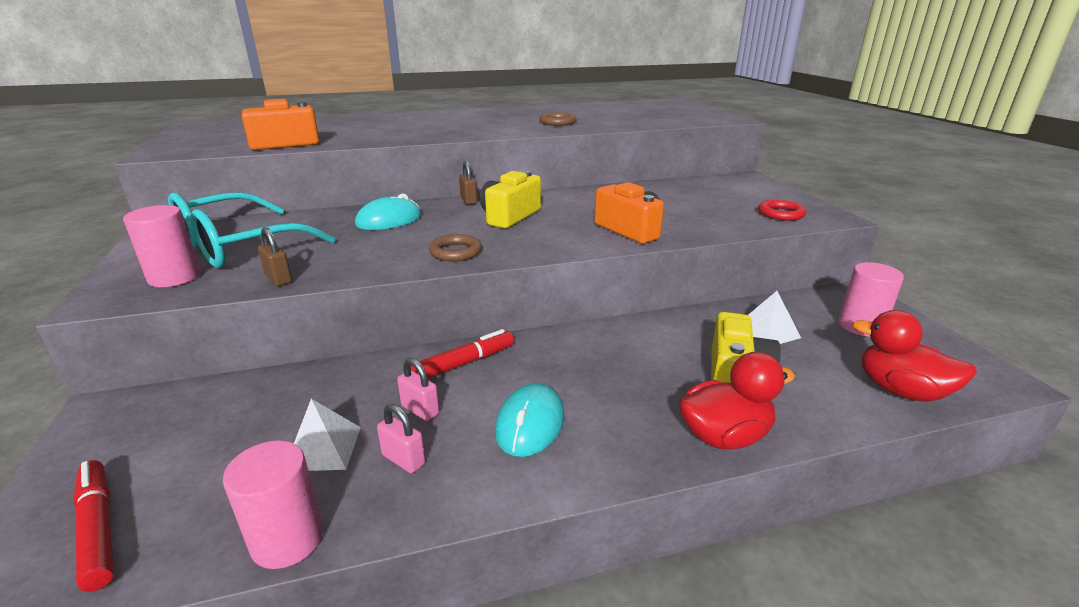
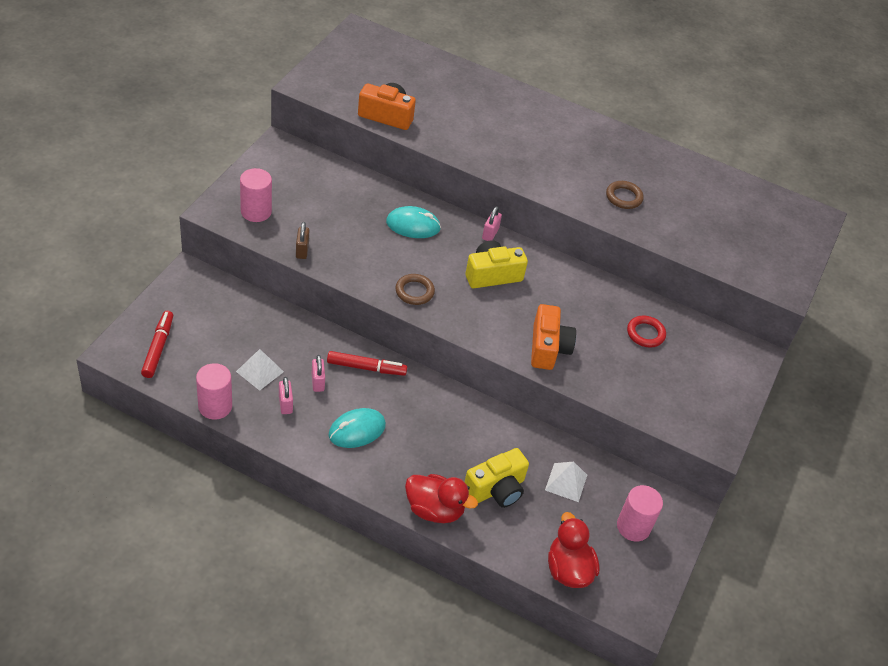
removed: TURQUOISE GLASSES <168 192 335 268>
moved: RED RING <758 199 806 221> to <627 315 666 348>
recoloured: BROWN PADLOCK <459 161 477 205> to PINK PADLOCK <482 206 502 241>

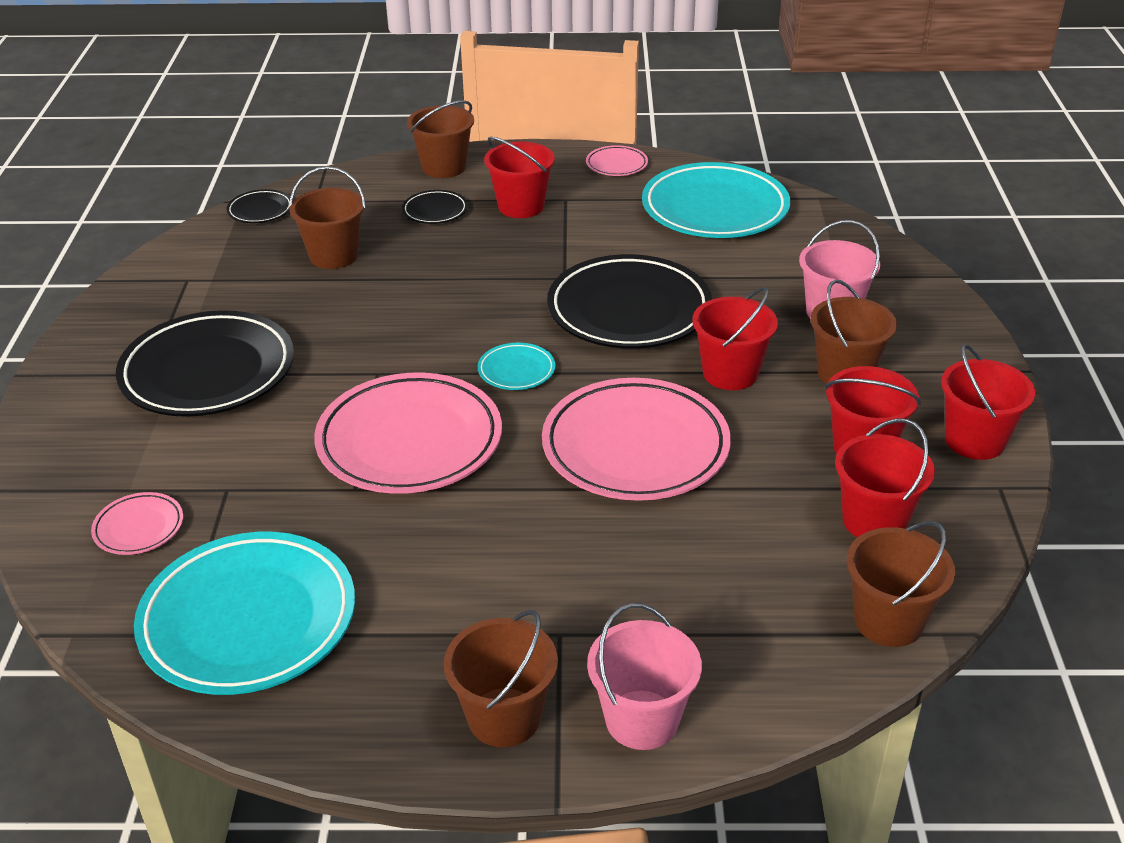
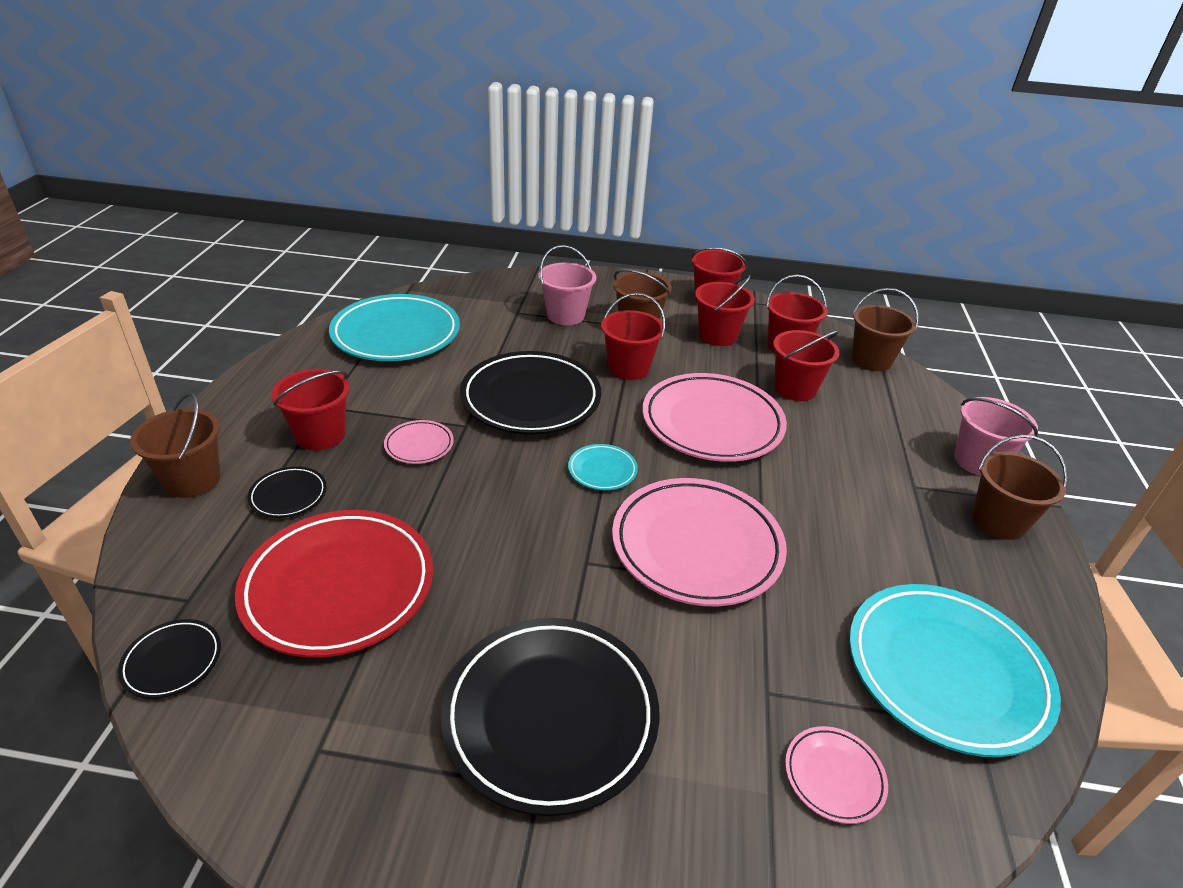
added: RED BUCKET <773 330 839 401>
moved: PINK PLATE <586 145 648 176> to <384 420 454 464>
replaced: BROWN BUCKET <289 166 366 269> to RED PLATE <235 510 433 658>

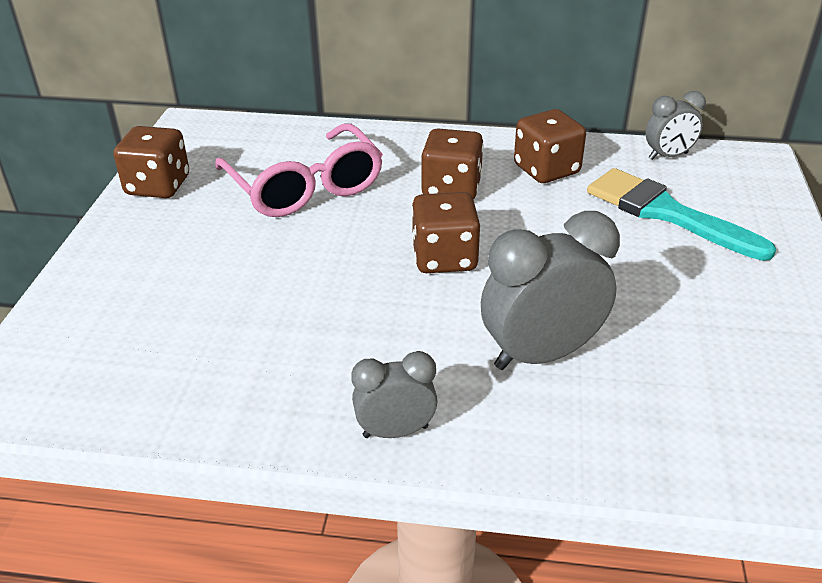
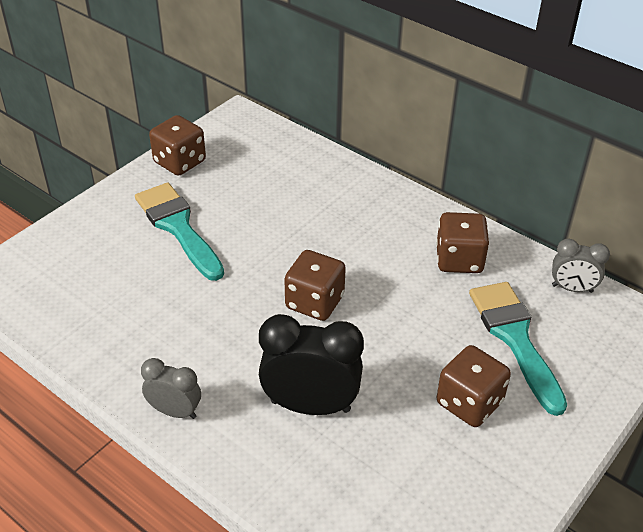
removed: PINK GLASSES <215 123 383 217>
added: TURQUOISE BRUSH <135 183 224 281>
moved: BROWN DICE <421 128 484 200> to <437 345 511 427>
recoloured: GREY CLOCK <481 211 620 370> to BLACK CLOCK <259 314 364 415>

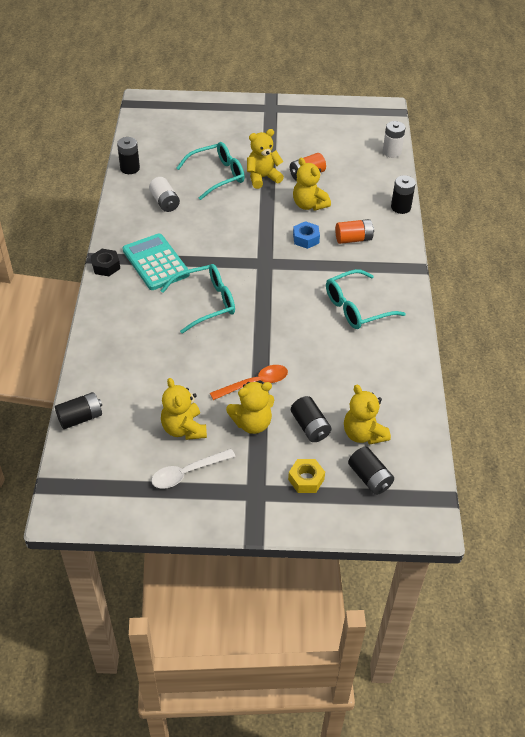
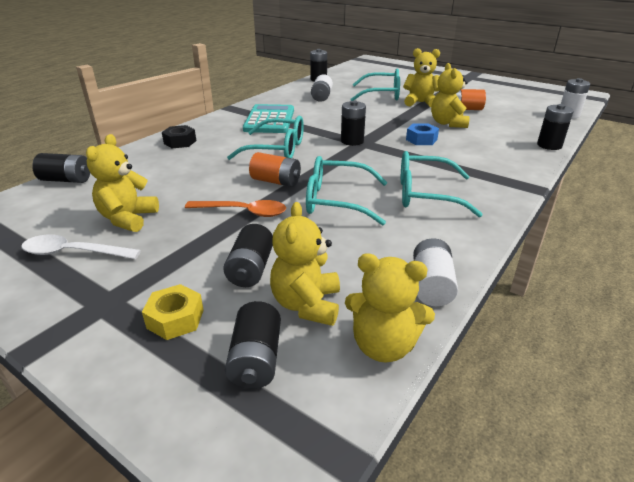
added: TURQUOISE GLASSES <306 156 387 225>; BLACK BATTERY <341 100 366 146>; WHITE BATTERY <413 238 458 306>
moved: BLACK NUT <91 249 120 276> to <162 125 196 148>; YELLOW TEDDY BEAR <226 381 274 434> to <345 253 435 362>; ORANGE BATTERY <335 219 374 244> to <249 152 301 187>

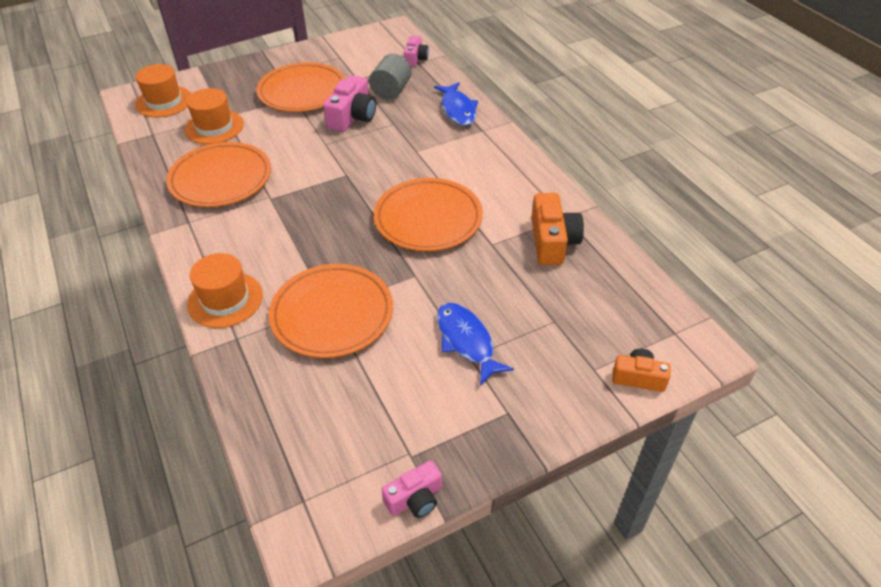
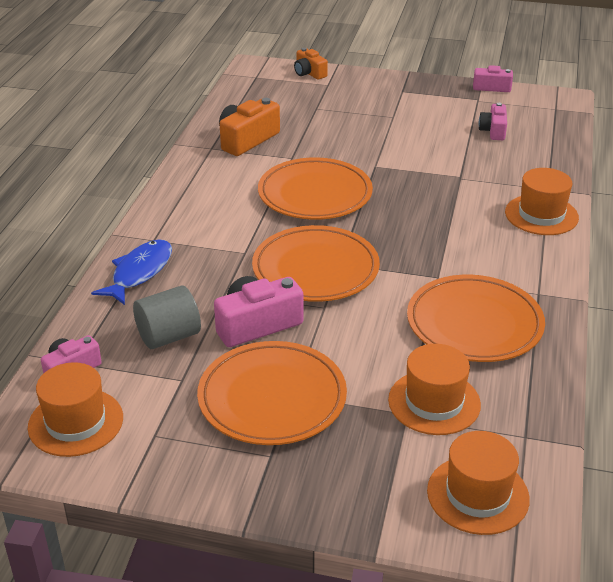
removed: BLUE FISH <437 303 514 386>
added: ORANGE HAT <28 362 123 457>; PINK CAMERA <479 103 507 140>
moved: ORANGE PLATE <269 264 393 358> to <252 225 380 302>

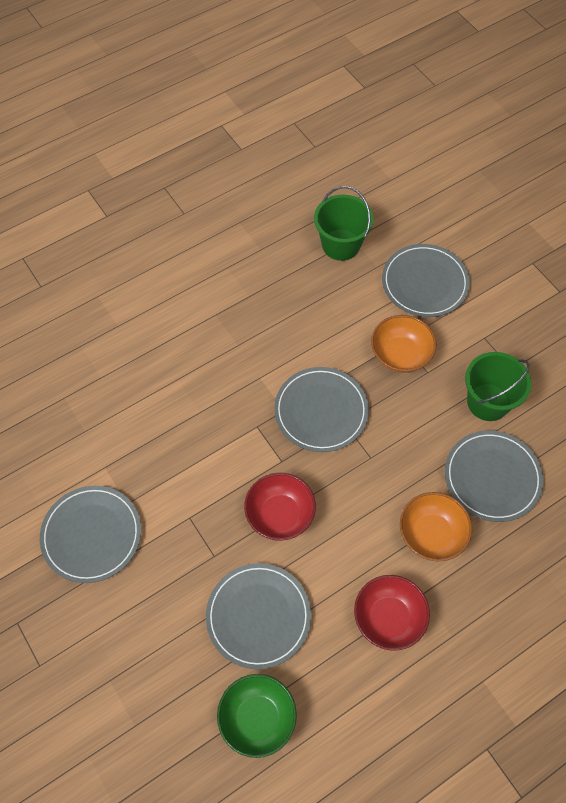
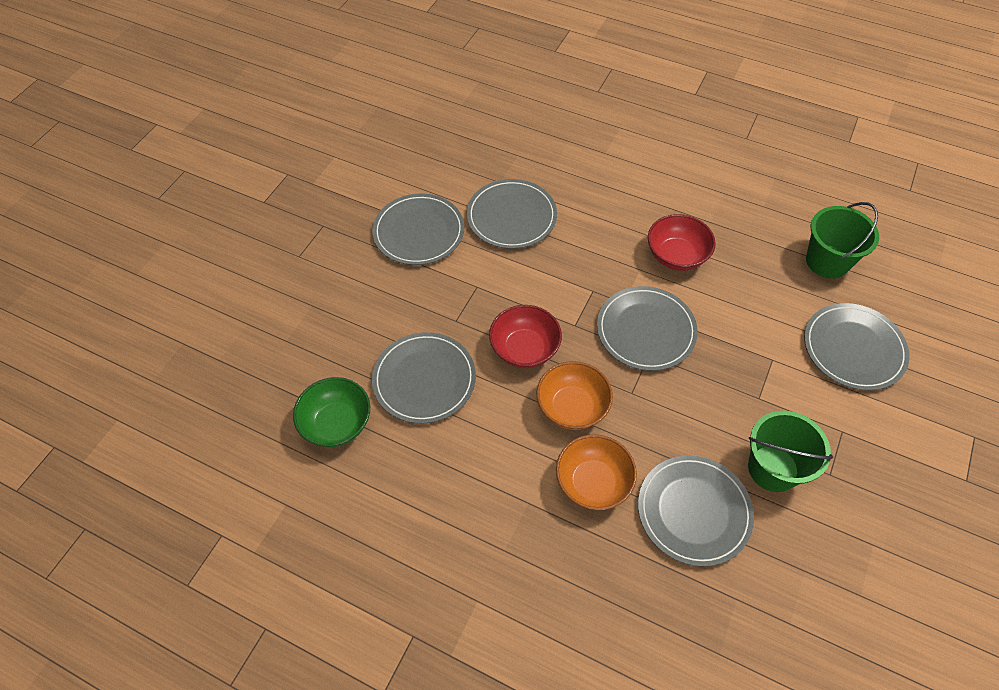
added: GREY PLATE <467 179 557 249>
moved: RED BOWL <354 575 430 651> to <648 214 716 271>; ORANGE BOWL <371 315 437 373> to <537 361 613 430>

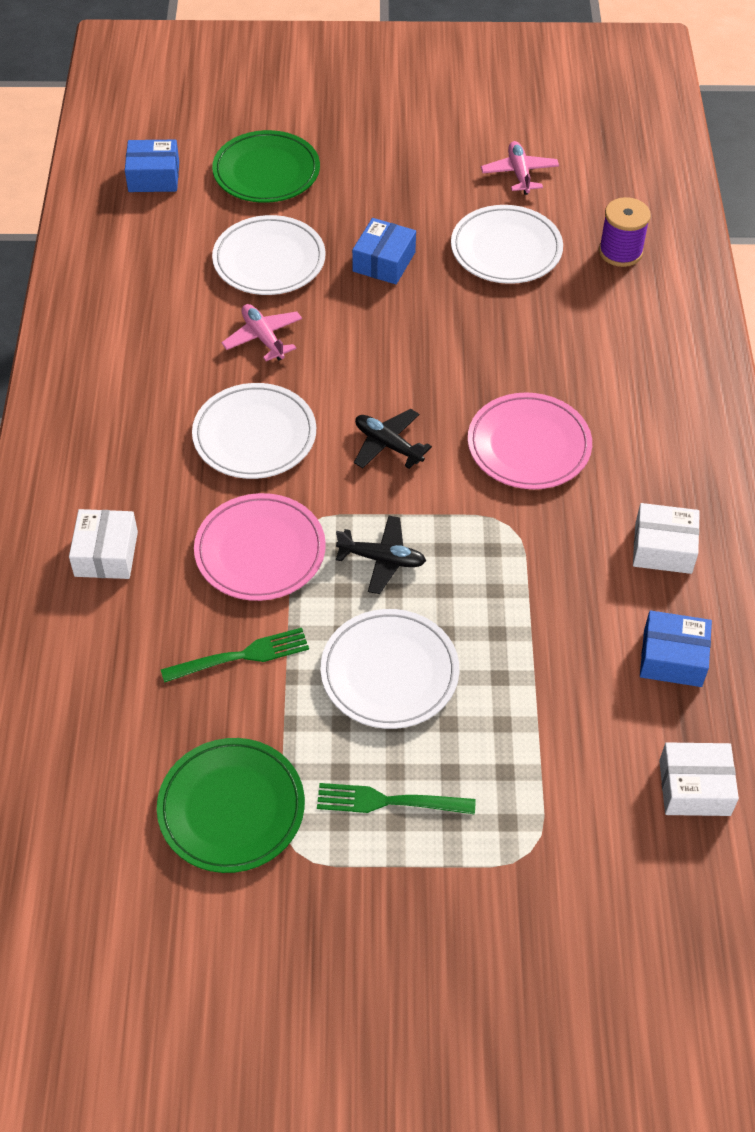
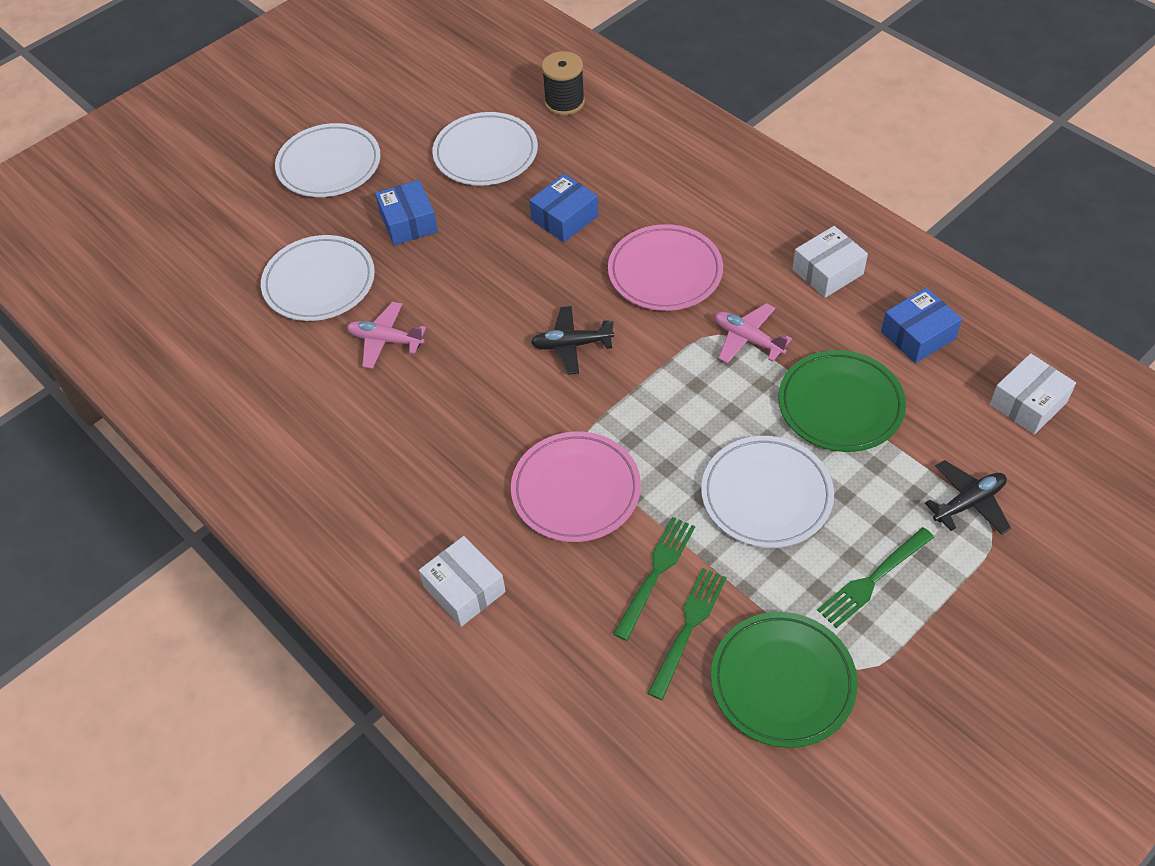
added: GREEN FORK <647 568 727 700>
moved: BLUE BOX <125 140 179 192> to <529 174 598 242>; WHITE PLATE <192 383 316 479> to <275 123 381 197>; GREEN PLATE <212 130 320 203> to <778 350 906 452>; BLACK PLANE <336 516 426 594> to <925 460 1011 535>; PINK PLANE <481 141 559 195> to <715 303 792 364>
recoloured: PURPLE SPOOL <599 197 651 267> to BLACK SPOOL <542 51 585 115>

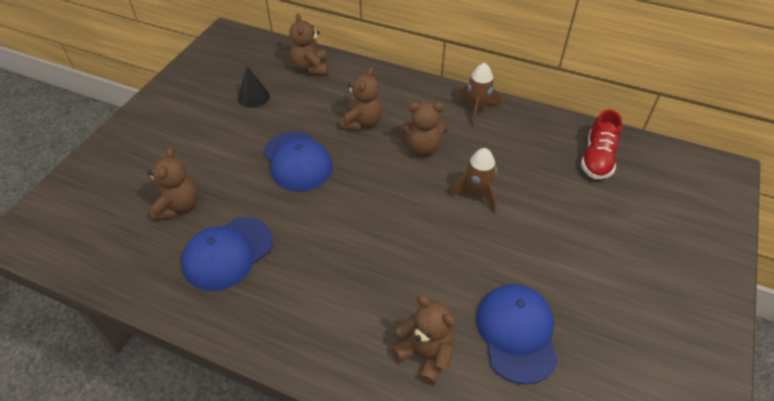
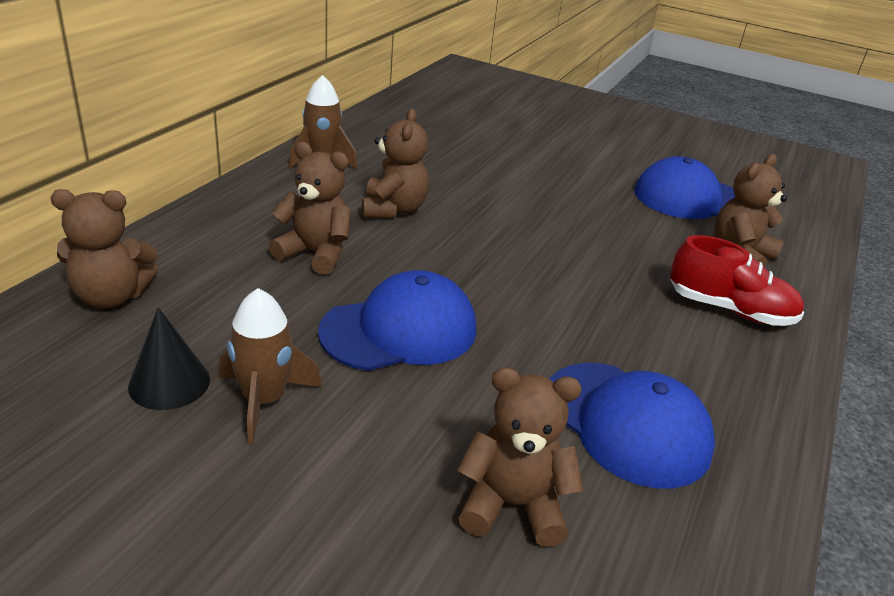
moved: BROWN ROCKET <449 148 497 213> to <219 288 322 445>; RED SHOE <581 109 622 179> to <670 235 804 326>

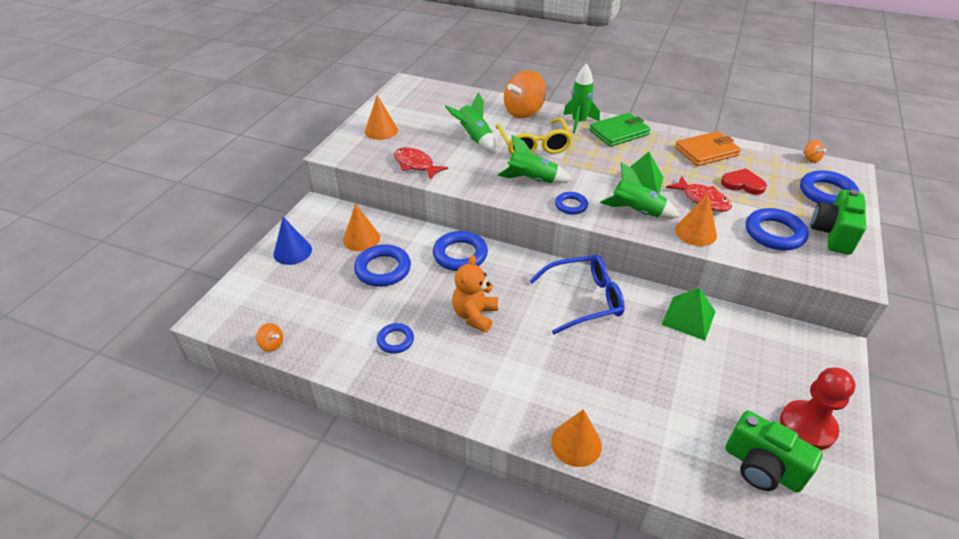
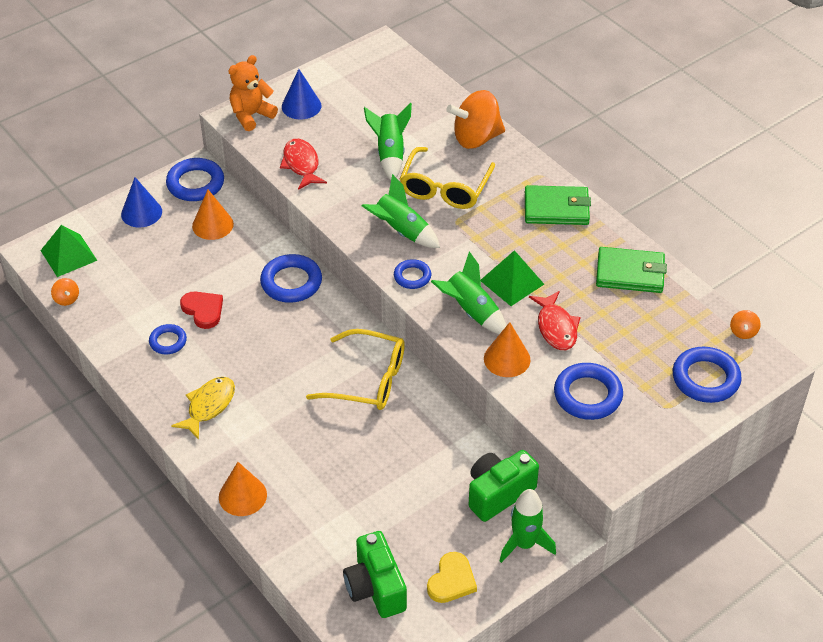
added: YELLOW FISH <171 377 235 440>
moved: BLUE RING <354 244 411 287> to <166 158 224 201>; ORANGE TEDDY BEAR <452 255 498 333> to <228 55 278 131>; GREEN ROCKET <563 63 600 134> to <500 489 556 563>; GREEN PYRAMID <661 288 715 340> to <40 225 98 277>; RED HEART <721 169 767 195> to <180 292 223 329>; GREEN CAMERA <811 189 866 255> to <469 450 539 522>
replaced: RED PAWN <780 367 856 450> to YELLOW HEART <427 552 477 603>
recoloured: ORANGE CONE <365 95 398 140> to BLUE CONE <282 69 321 120>; BLUE GLASSES <529 255 625 335> to YELLOW GLASSES <306 329 405 410>; ORANGE WALLET <675 131 741 166> to GREEN WALLET <596 247 667 293>

